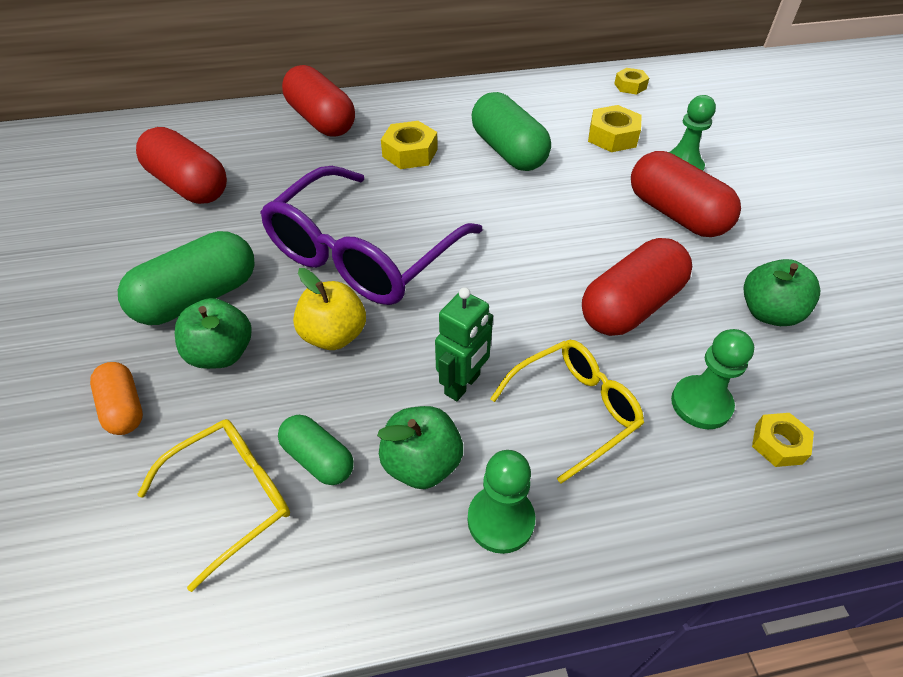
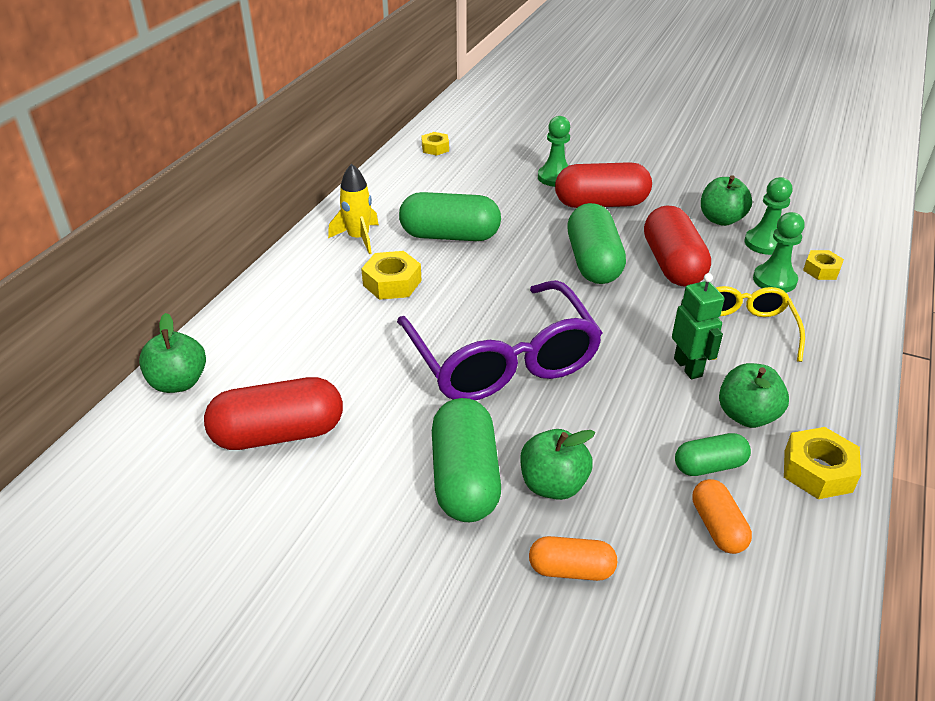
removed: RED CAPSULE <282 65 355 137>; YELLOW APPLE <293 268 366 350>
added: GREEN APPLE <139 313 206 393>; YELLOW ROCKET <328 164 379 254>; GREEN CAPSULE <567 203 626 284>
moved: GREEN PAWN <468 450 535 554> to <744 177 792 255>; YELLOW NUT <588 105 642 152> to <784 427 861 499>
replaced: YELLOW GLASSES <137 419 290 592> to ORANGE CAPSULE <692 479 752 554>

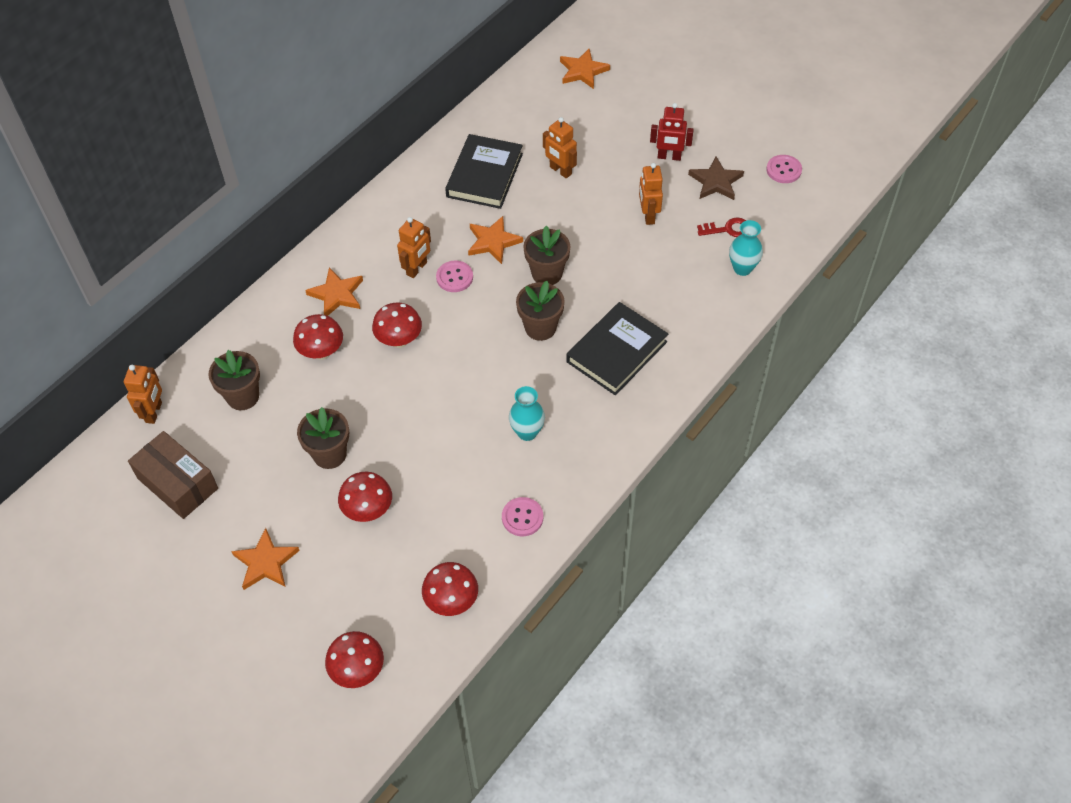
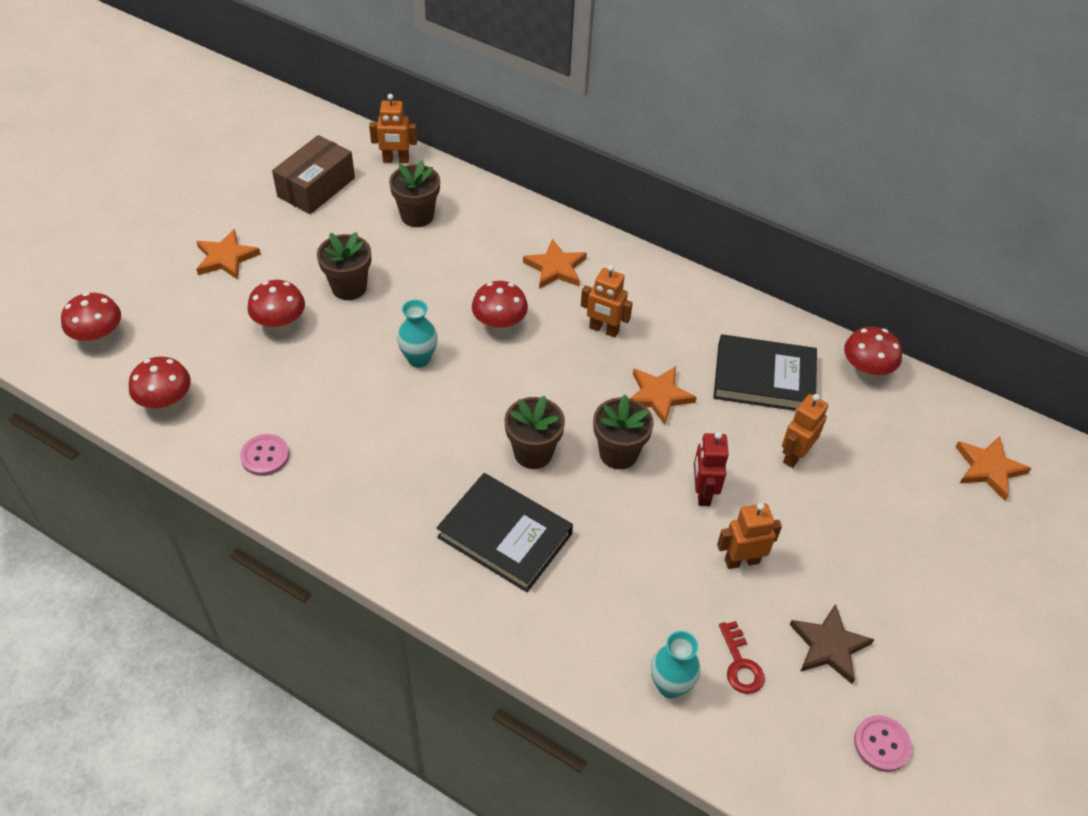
removed: PINK BUTTON <436 261 473 292>
moved: RED MUSHROOM <293 314 343 360> to <844 326 902 380>; TURQUOISE VASE <509 386 545 441> to <397 300 438 367>; RED ROBOT <650 103 694 161> to <694 432 729 506>

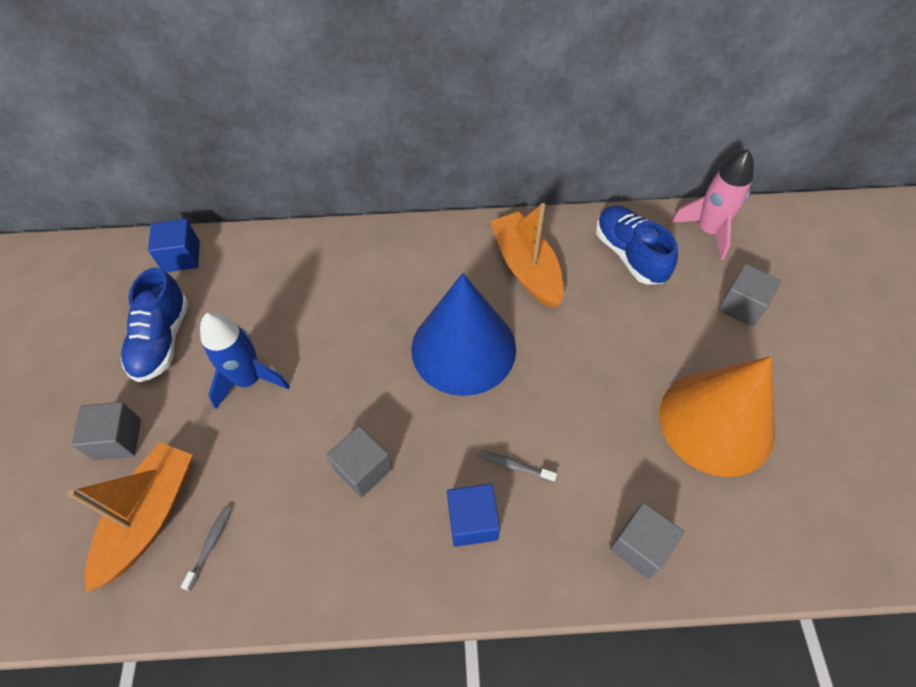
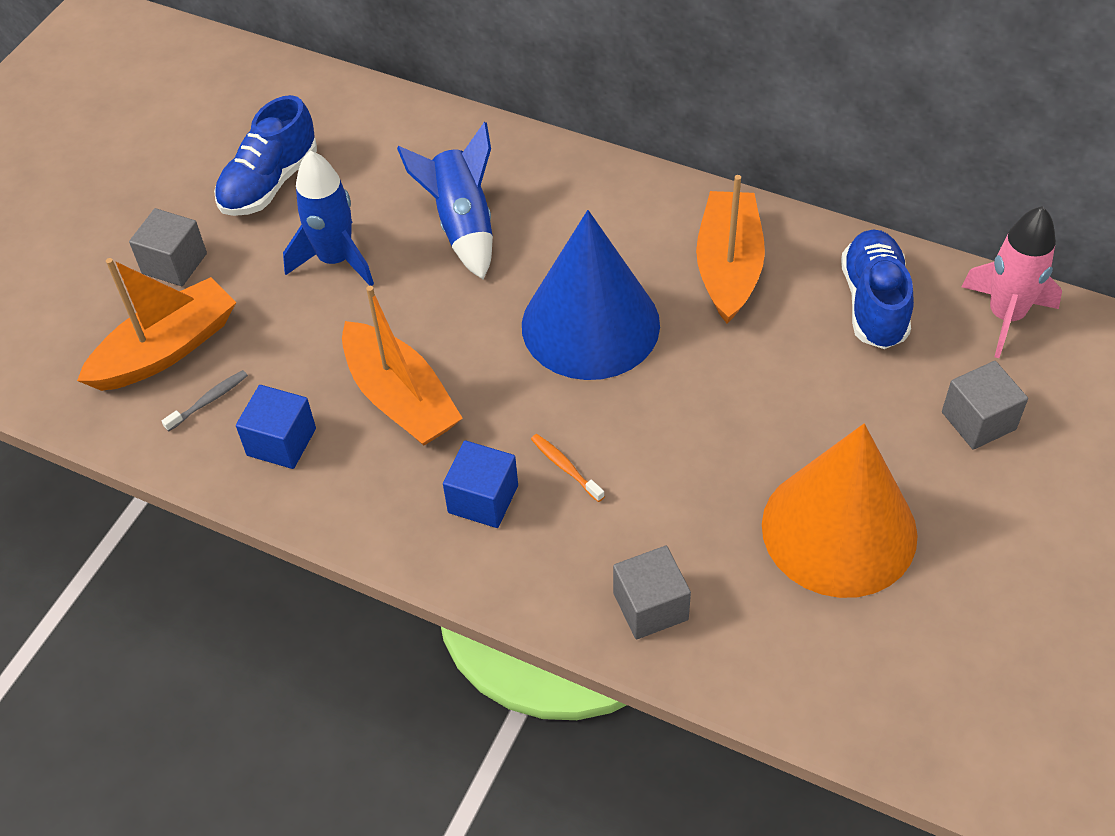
added: BLUE ROCKET <397 122 493 279>
moved: BLUE CUBE <148 219 200 272> to <236 385 316 469>
replaced: GREY CUBE <326 426 393 498> to ORANGE BOAT <342 286 463 446>
recoloured: GREY TOOTHBRUSH <478 450 557 482> to ORANGE TOOTHBRUSH <531 434 605 502>

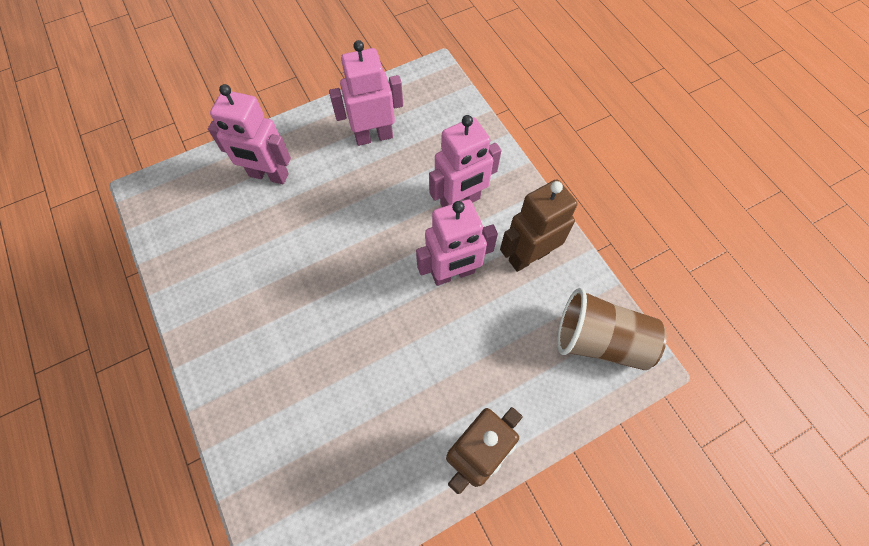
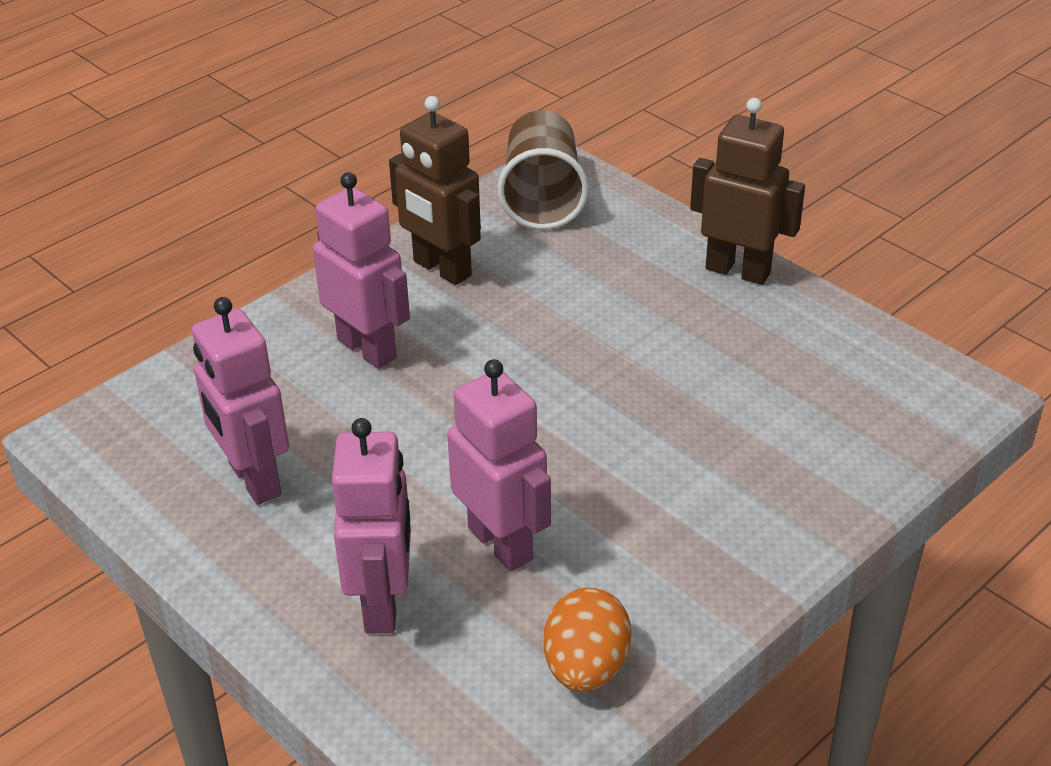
added: ORANGE EGG <544 588 632 692>
moved: PINK ROBOT <416 199 498 286> to <447 359 551 572>

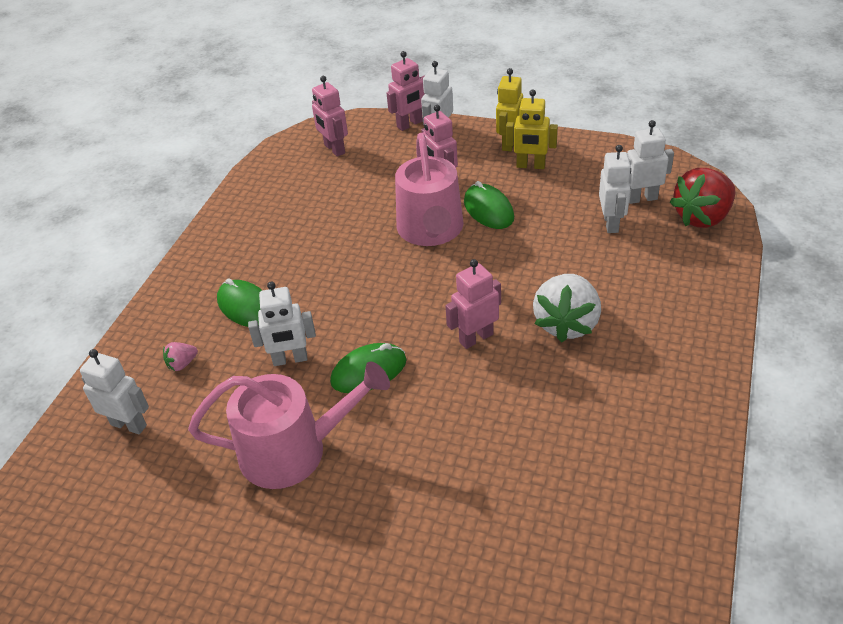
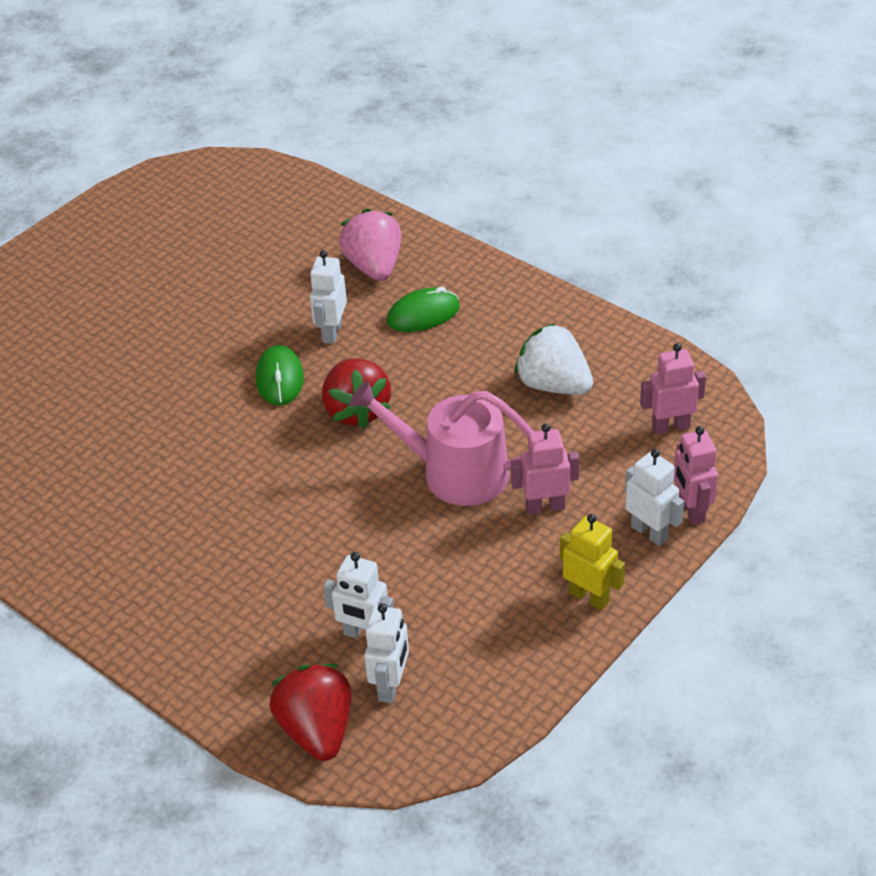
removed: WHITE ROBOT <80 349 149 435>; PINK WATERING CAN <188 362 390 489>; PINK ROBOT <445 259 501 349>; GREEN MOUSE <464 181 514 229>; YELLOW ROBOT <506 89 558 169>
added: RED STRAWBERRY <322 358 391 429>
moved: WHITE STRAWBERRY <533 274 601 343> to <515 323 593 395>
resized: PINK STRAWBERRY <163 342 198 371> = <339 209 402 281> x2.27

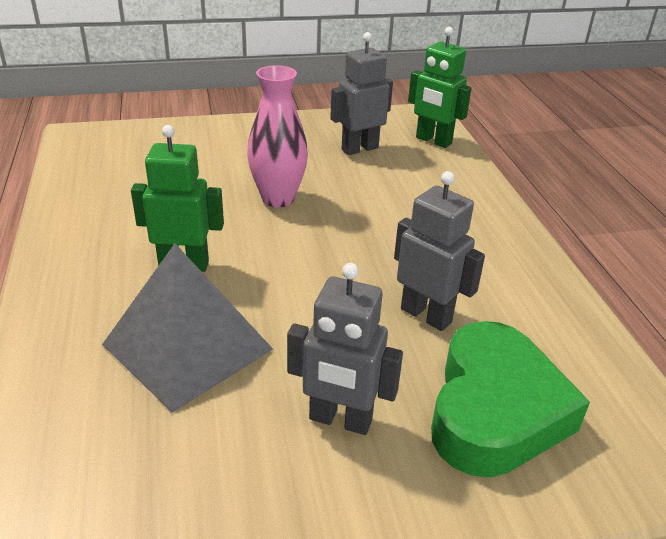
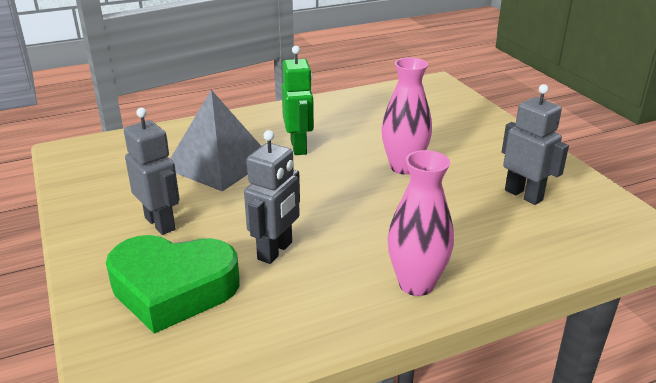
removed: GREEN ROBOT <408 27 472 148>
added: PINK VASE <388 150 454 296>
turned: GREY ROBOT <287 263 403 435> = <124 108 180 235> 135 degrees clockwise

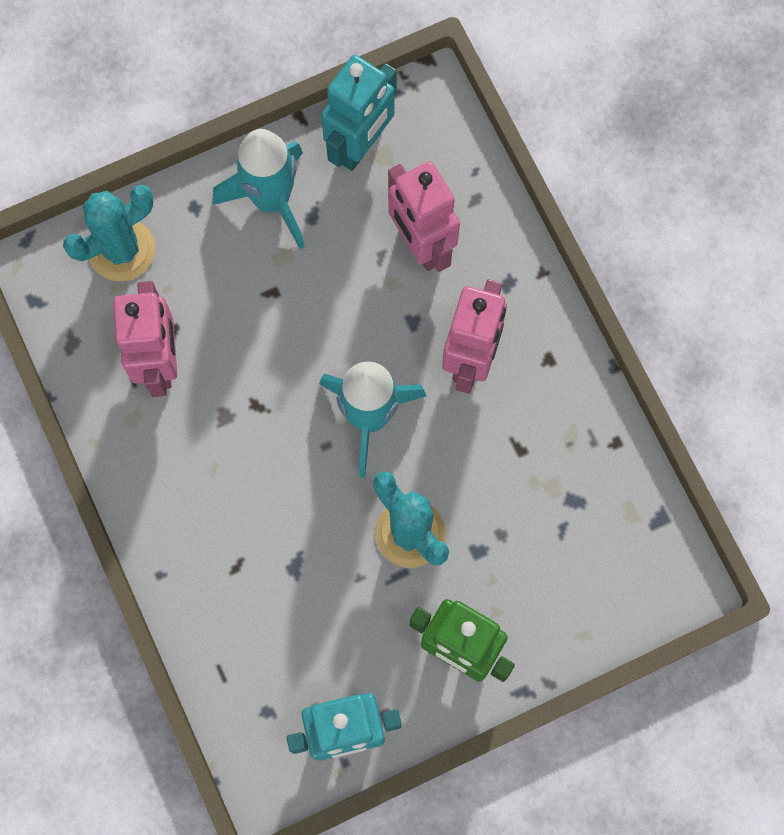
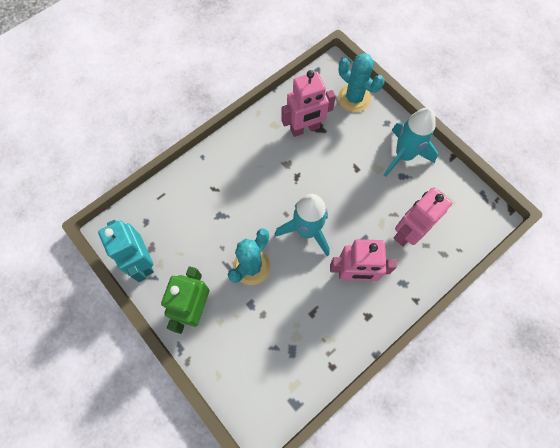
removed: TURQUOISE ROBOT <321 55 397 171>

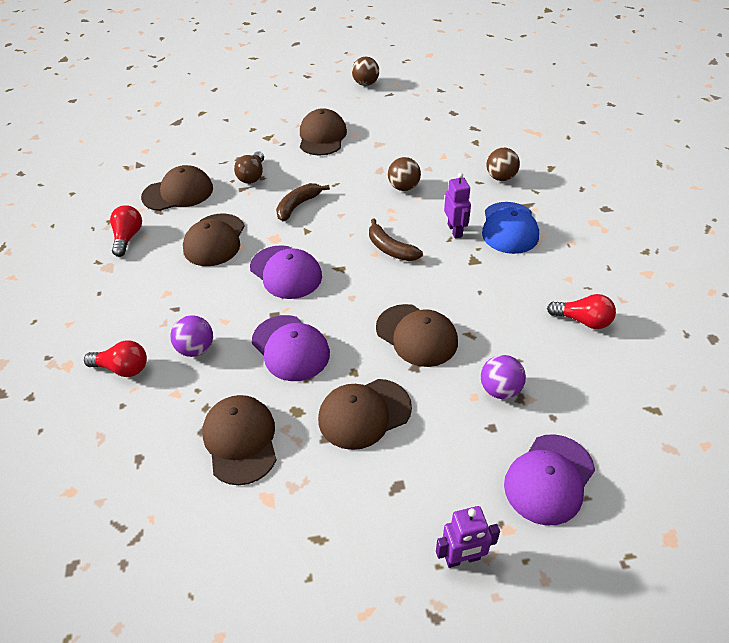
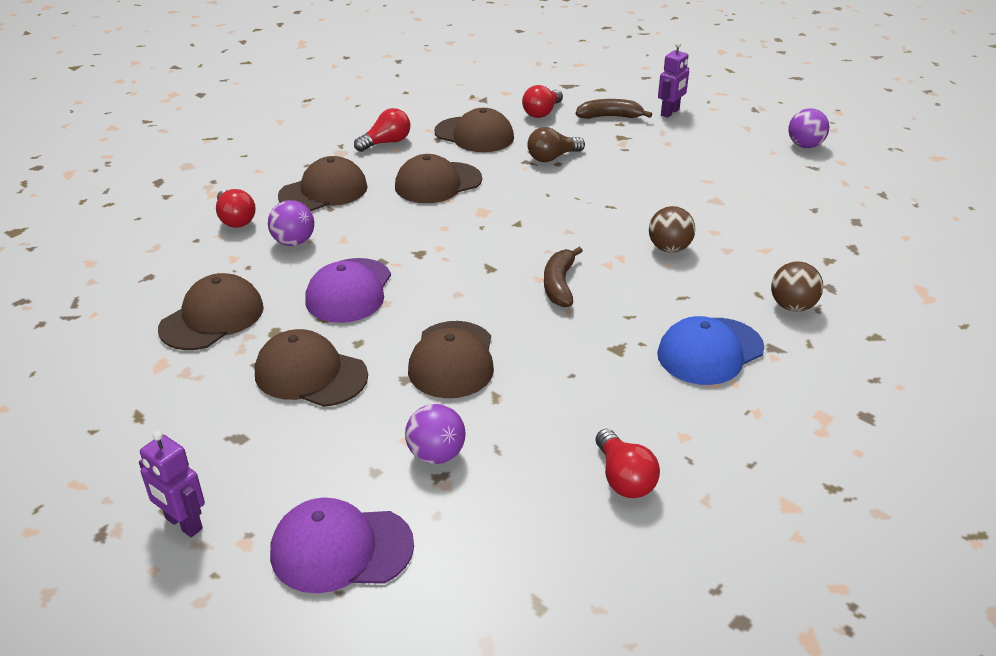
removed: PURPLE CAP <250 245 322 299>
added: RED LIGHT BULB <522 85 563 118>
moved: BROWN BANANA <276 183 330 221> to <576 99 652 119>; BROWN CAP <300 108 347 155> to <278 156 367 211>; PURPLE ROBOT <444 173 471 239> to <658 42 689 118>
recoloured: BROWN BALL <352 57 379 86> to PURPLE BALL <788 108 829 148>

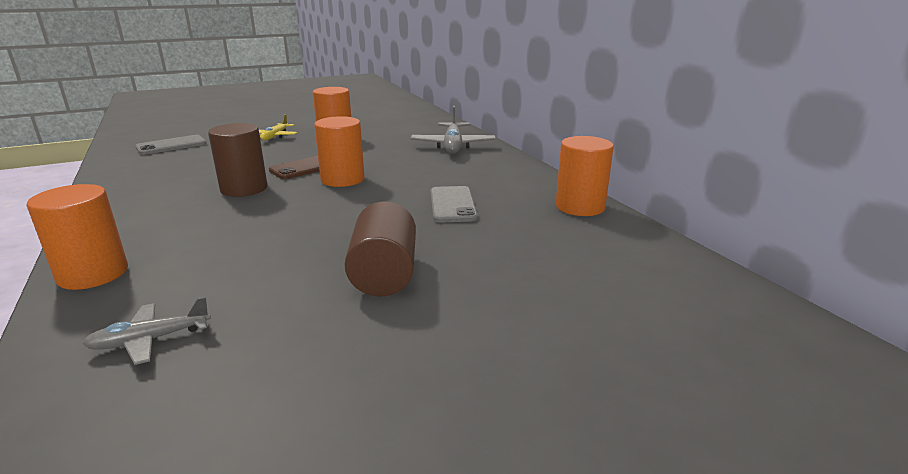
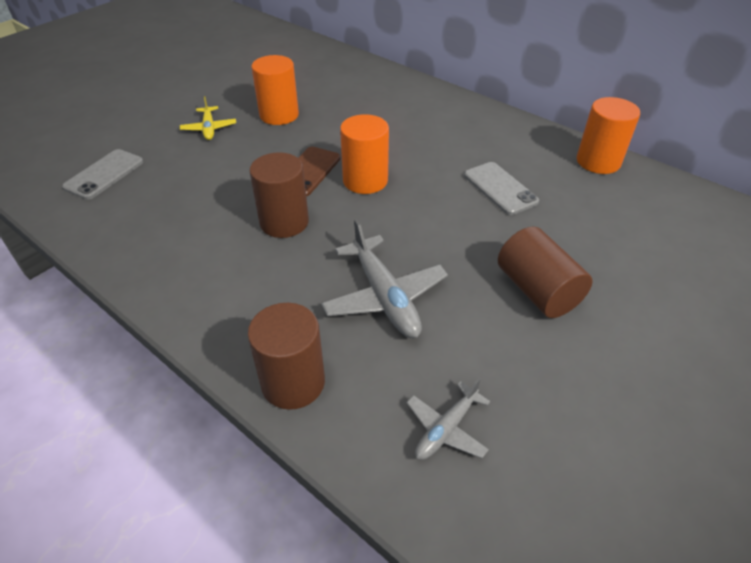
moved: GREY PLANE <410 106 496 154> to <321 219 448 338>
recoloured: ORANGE CYLINDER <27 184 128 290> to BROWN CYLINDER <248 303 325 410>

